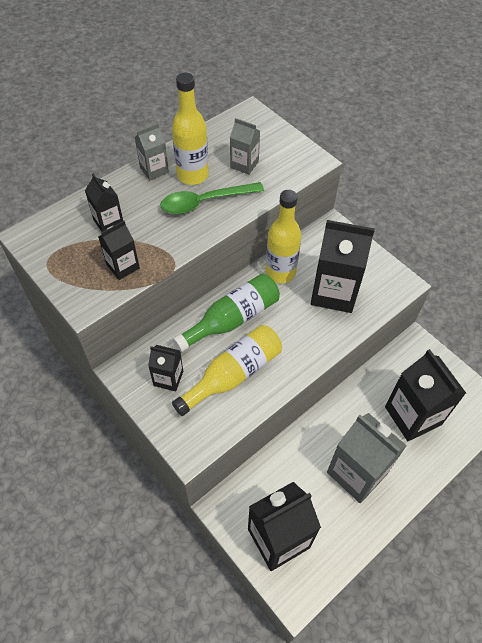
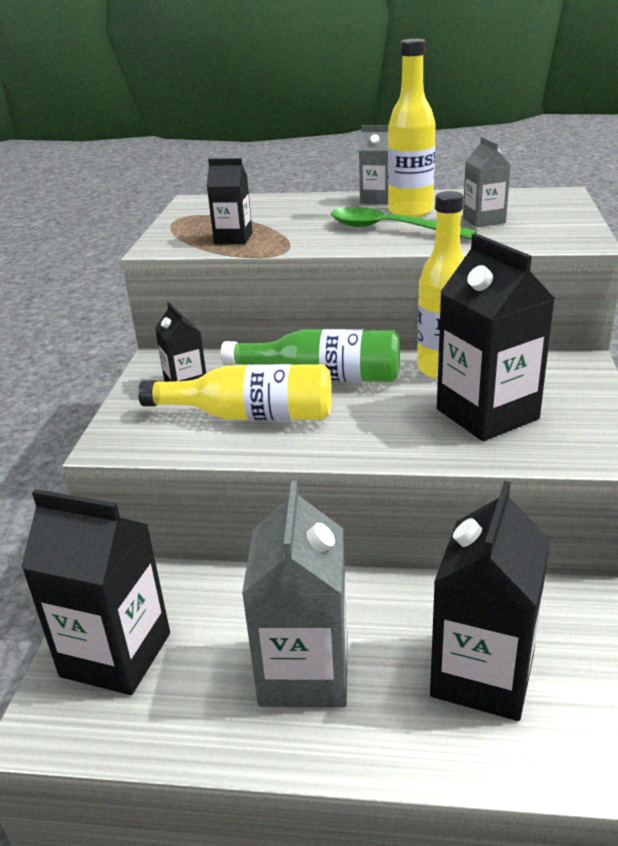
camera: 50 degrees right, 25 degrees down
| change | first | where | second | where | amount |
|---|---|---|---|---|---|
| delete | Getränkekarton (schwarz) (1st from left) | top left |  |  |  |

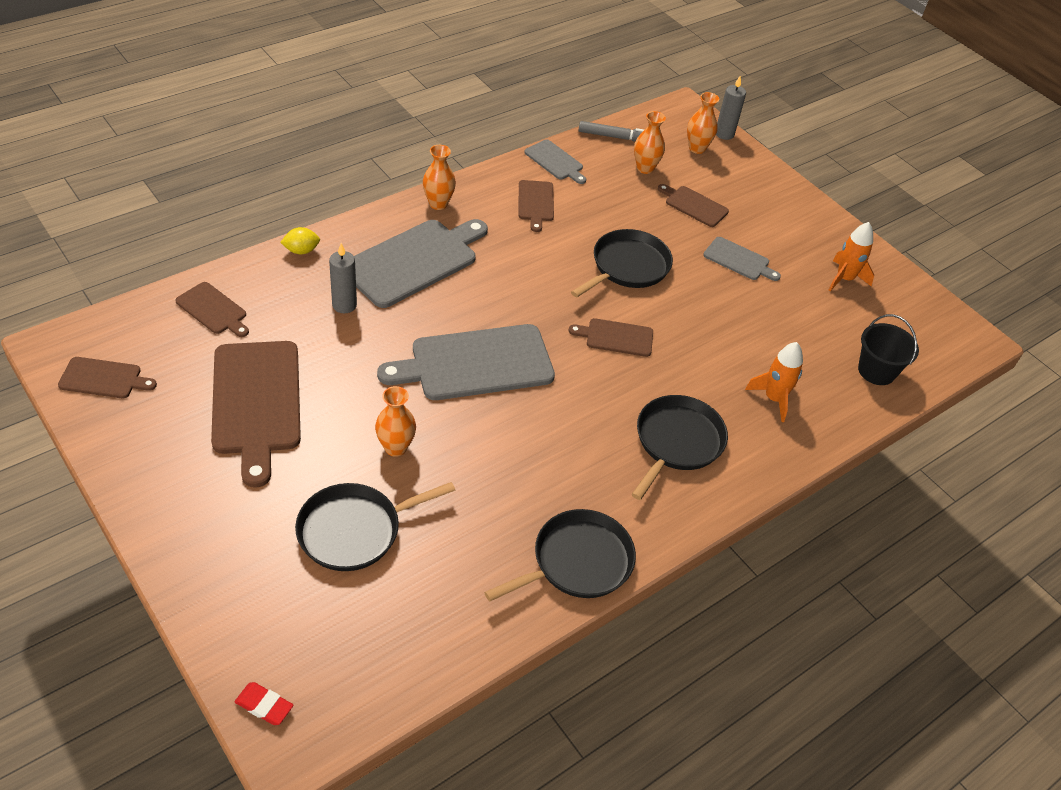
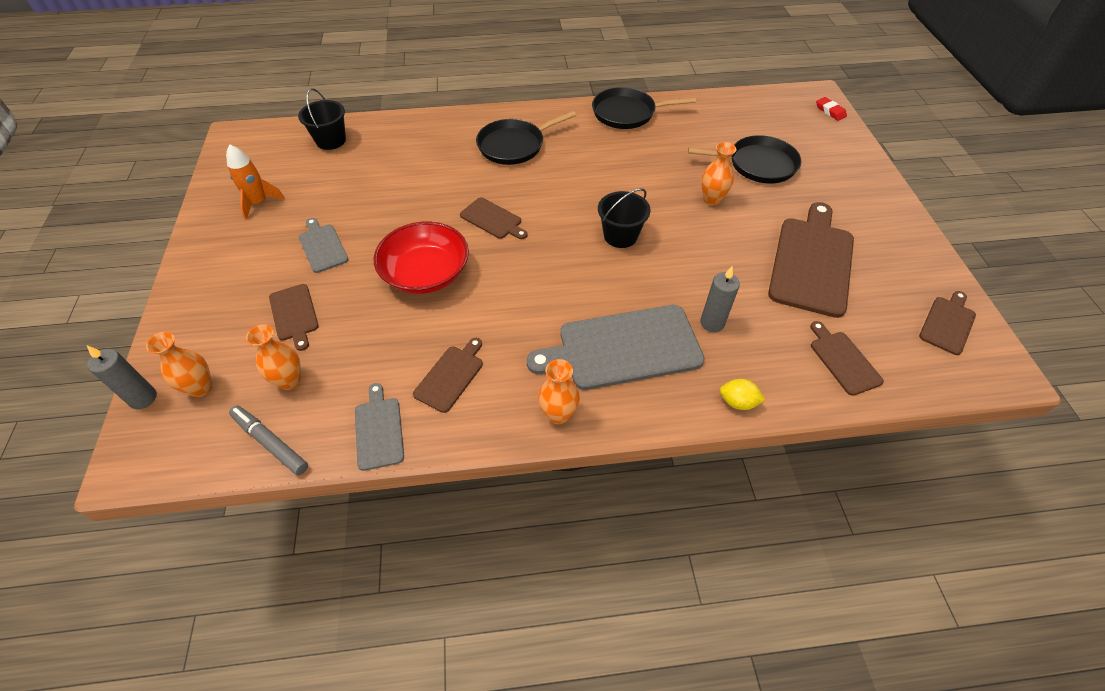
camera: 145 degrees left, 5 degrees up
| change | first | where | second | where | amount |
|---|---|---|---|---|---|
| replace | Pfanne (schwarz) (3rd from left) | top centre | Schüssel (rot) | centre |  |
| replace | Schneidebrett (grau) (2nd from left) | centre | Eimer (schwarz) (2nd from left) | top centre |  |
| delete | Rakete (orange) (1st from left) | middle right |  |  |  |
| rotate | Schneidebrett (braun) (1st from left in the first image) | middle left | Schneidebrett (braun) (6th from left) | middle right | 90 degrees clockwise |

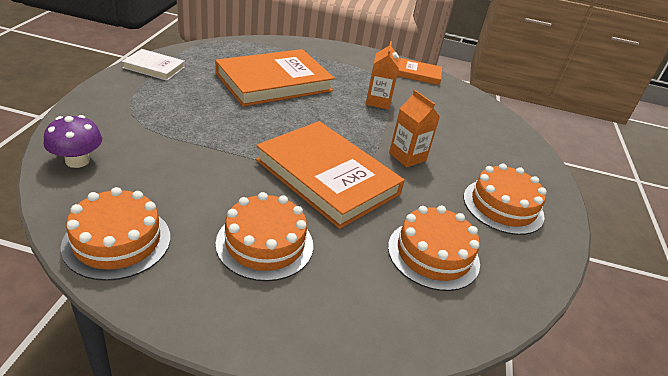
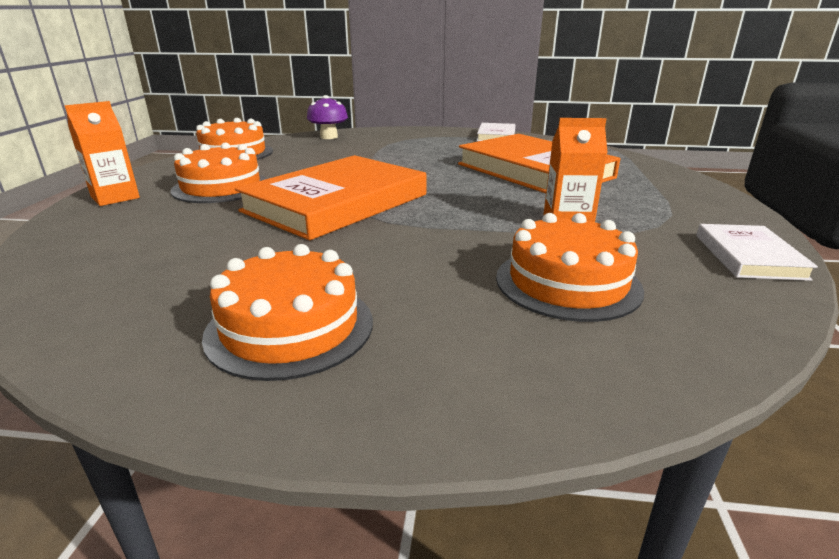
camera: 90 degrees right, 10 degrees down
| change | first | where | second | where | amount |
|---|---|---|---|---|---|
| recolor | Buch (orange) (3rd from left) | top centre | Buch (weiß) (2nd from left) | middle right |  |
| move | Getränkekarton (orange) (2nd from left in the first image) | centre | Getränkekarton (orange) (1st from left) | top left |  |
| move | Kuchen (orange) (3rd from left in the first image) | centre | Kuchen (orange) (4th from left) | middle right |  |

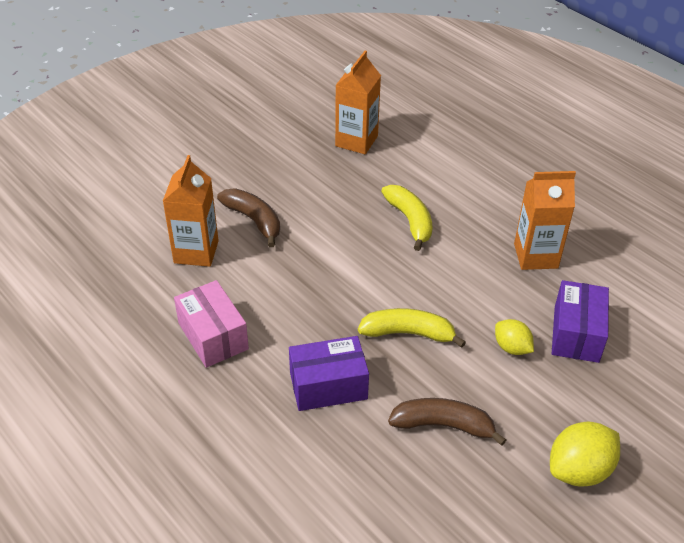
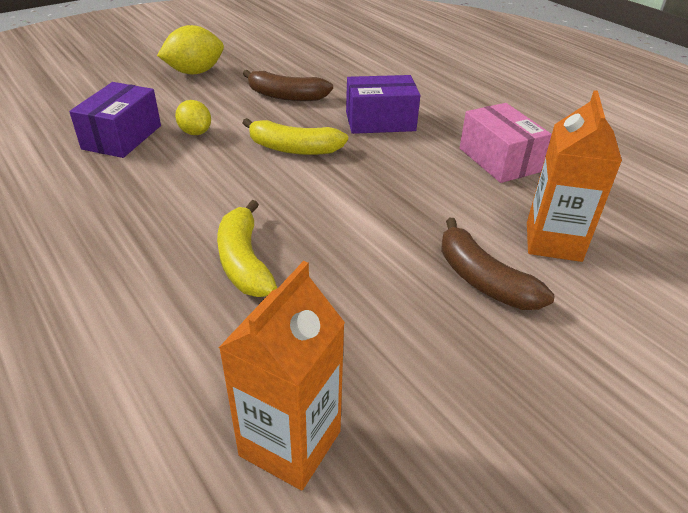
camera: 175 degrees left, 5 degrees down
| change | first | where | second | where | amount |
|---|---|---|---|---|---|
| delete | Getränkekarton (orange) (3rd from left) | middle right |  |  |  |

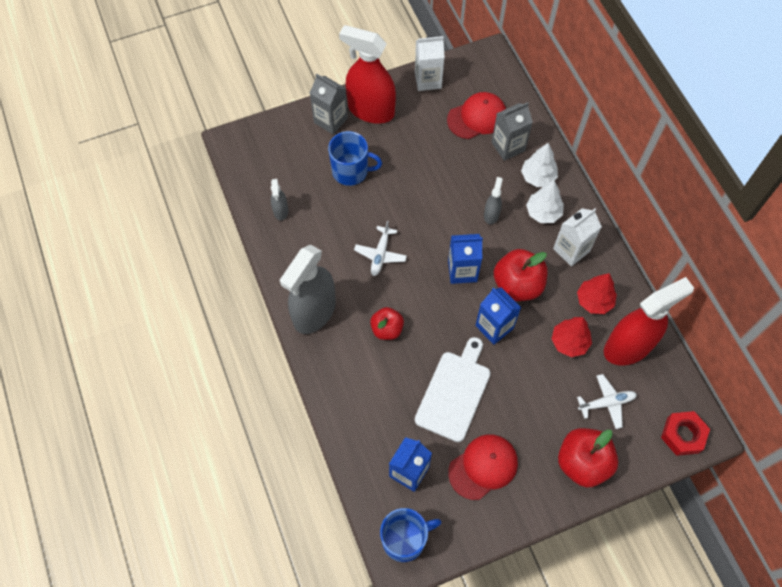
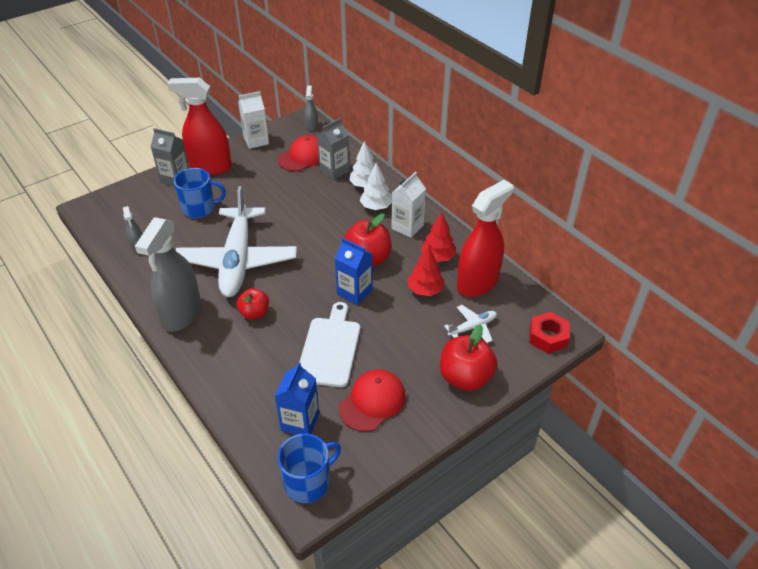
camera: 15 degrees left, 20 degrees down
| change | first | where | second | where | amount |
|---|---|---|---|---|---|
| move | Sprühflasche (grau) (3rd from left) | centre |  | top centre |  |
| resize | Flugzeug (weiß) (1st from left) | centre |  | middle left | x2.43 |
| delete | Getränkekarton (blau) (2nd from left) | centre |  |  |  |

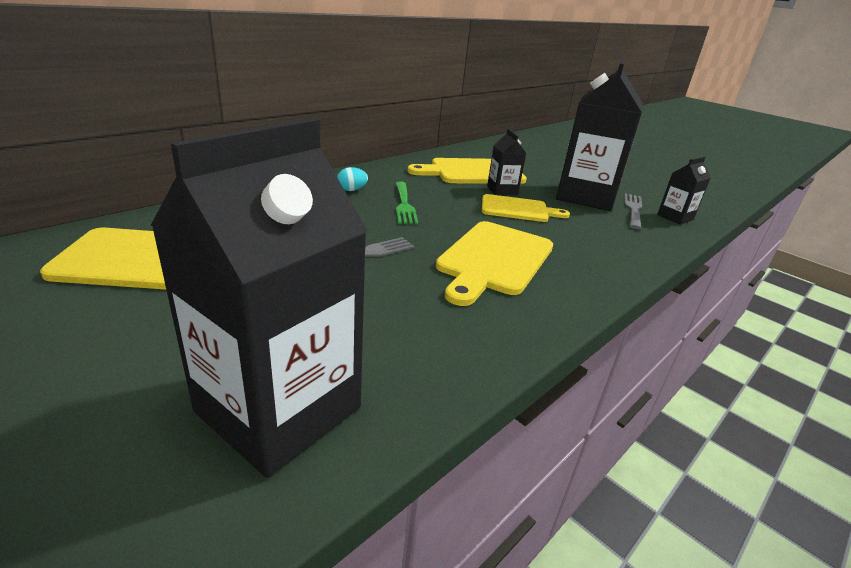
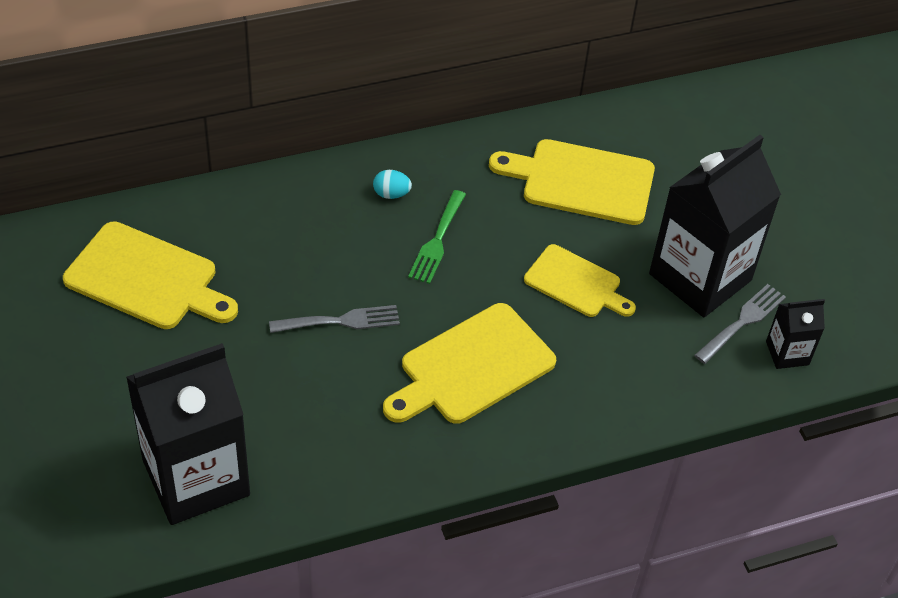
camera: 25 degrees right, 20 degrees up
| change | first | where | second | where | amount |
|---|---|---|---|---|---|
| delete | Getränkekarton (schwarz) (2nd from left) | top centre |  |  |  |

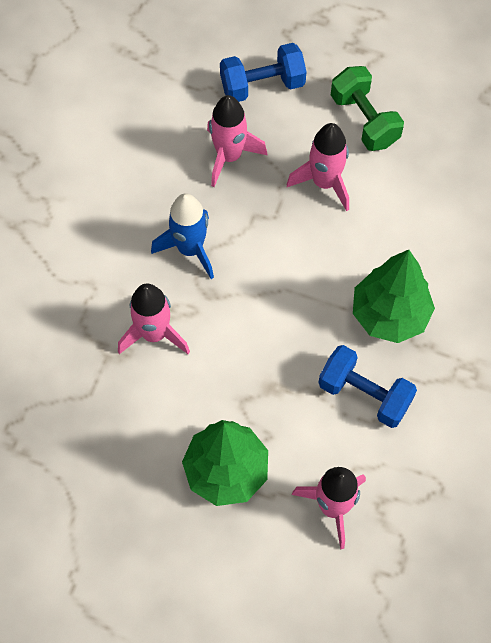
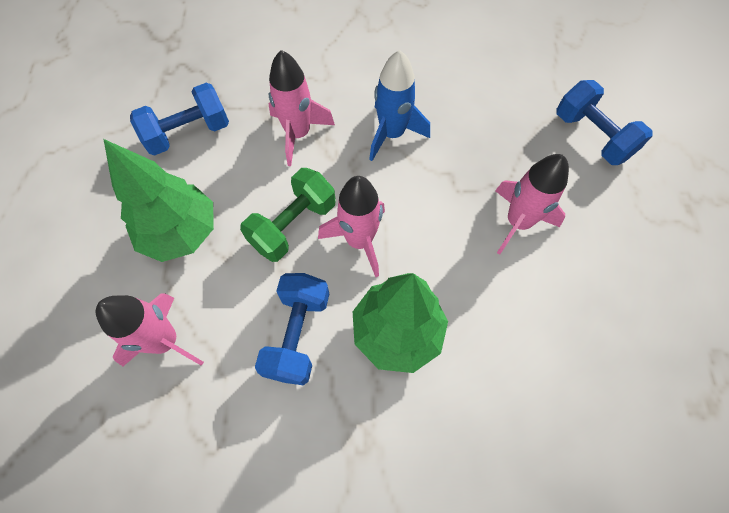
camera: 70 degrees right, 0 degrees up
| change | first | where | second | where | amount |
|---|---|---|---|---|---|
| move | Hantel (grün) | top right |  | centre |  |
| move | Rakete (rosa) (2nd from left in the first image) | top centre | Rakete (rosa) (3rd from left) | centre |  |
| insert |  |  | Hantel (blau) (1st from left) | top left |  |

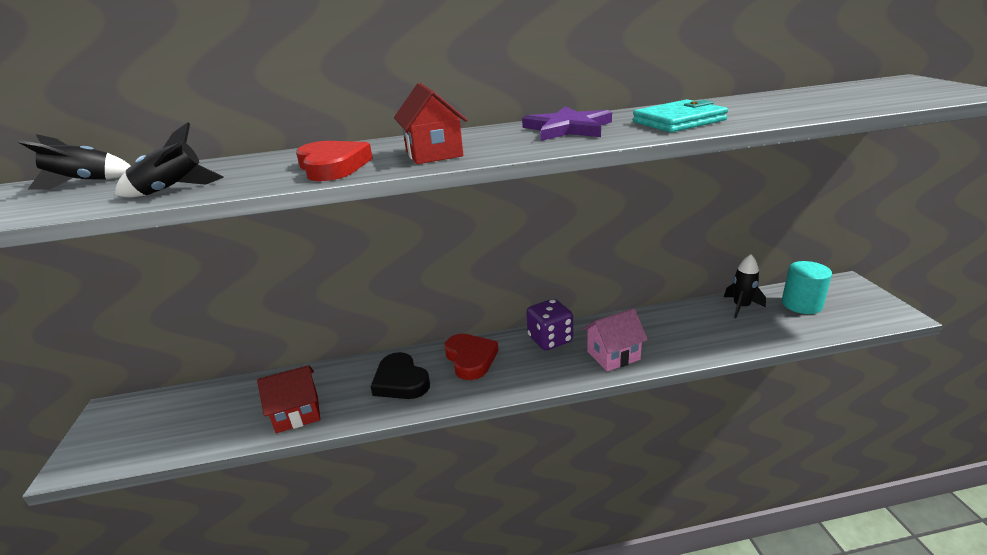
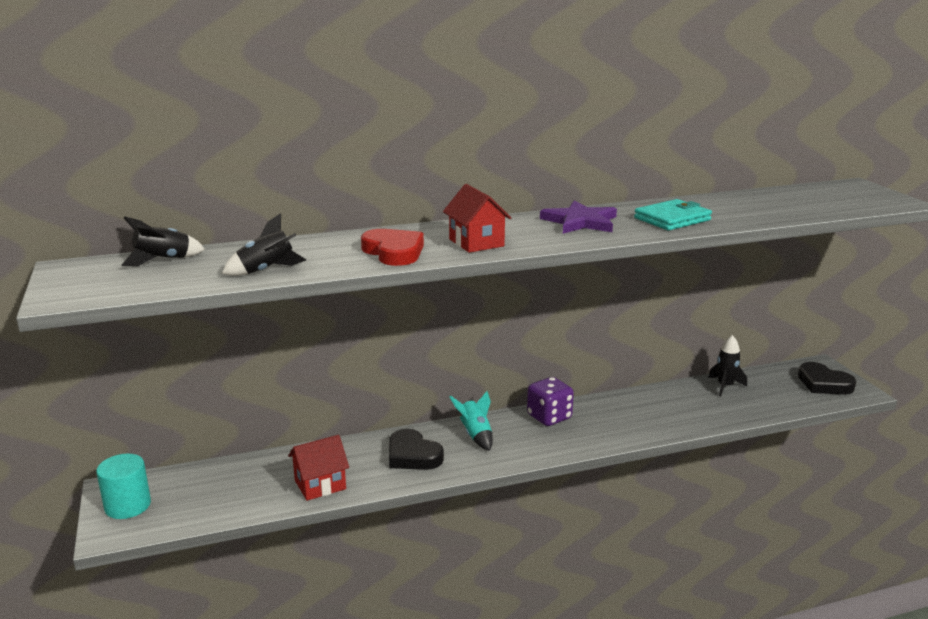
camera: 10 degrees left, 5 degrees down
| change | first | where | second | where | amount |
|---|---|---|---|---|---|
| move | Vollzylinder (türkis) | middle right |  | bottom left |  |
| delete | Haus (rosa) | centre |  |  |  |
| replace | Herz (rot) (2nd from left) | centre | Rakete (türkis) | bottom centre |  |
| insert |  |  | Herz (schwarz) (2nd from left) | middle right |  |

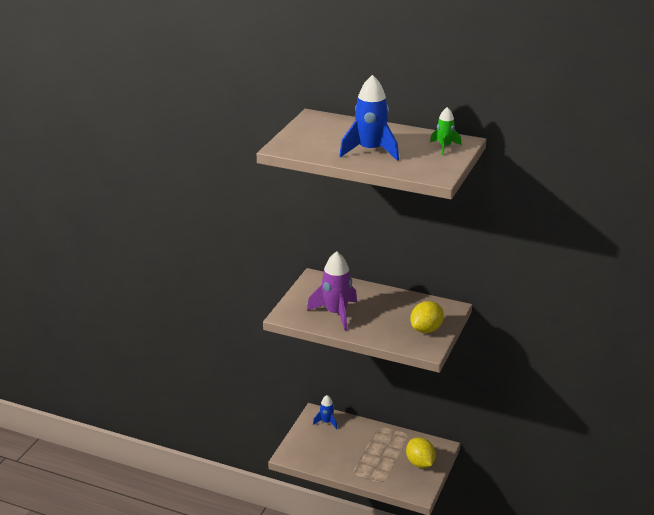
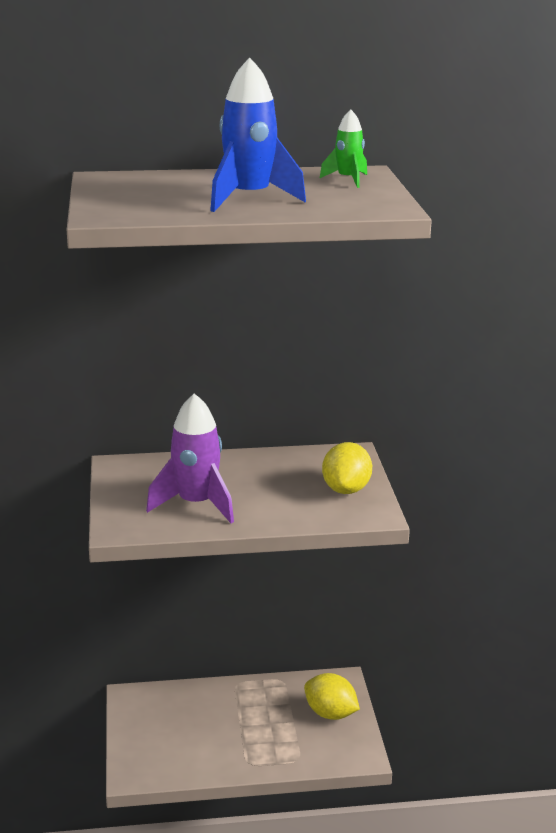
camera: 30 degrees left, 5 degrees down
| change | first | where | second | where | amount |
|---|---|---|---|---|---|
| delete | Rakete (blau) (1st from left) | bottom centre |  |  |  |

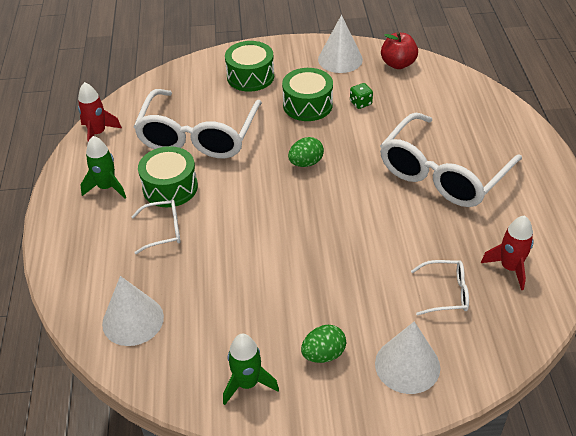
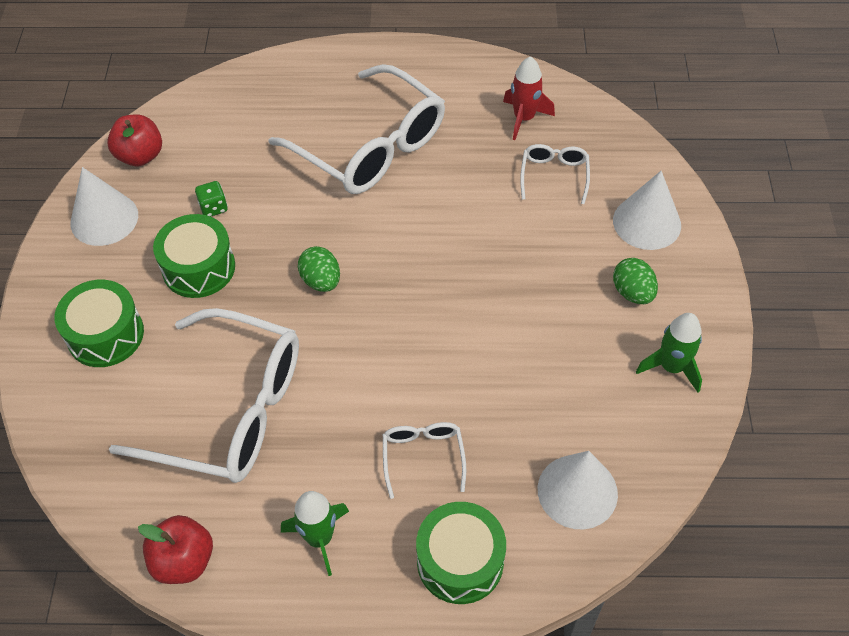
camera: 85 degrees left, 10 degrees up
| change | first | where | second | where | amount |
|---|---|---|---|---|---|
| replace | Rakete (rot) (1st from left) | top left | Apfel (rot) (2nd from left) | bottom left |  |
| move | Trommel (grün) (1st from left in the first image) | middle left | Trommel (grün) (3rd from left) | bottom centre |  |

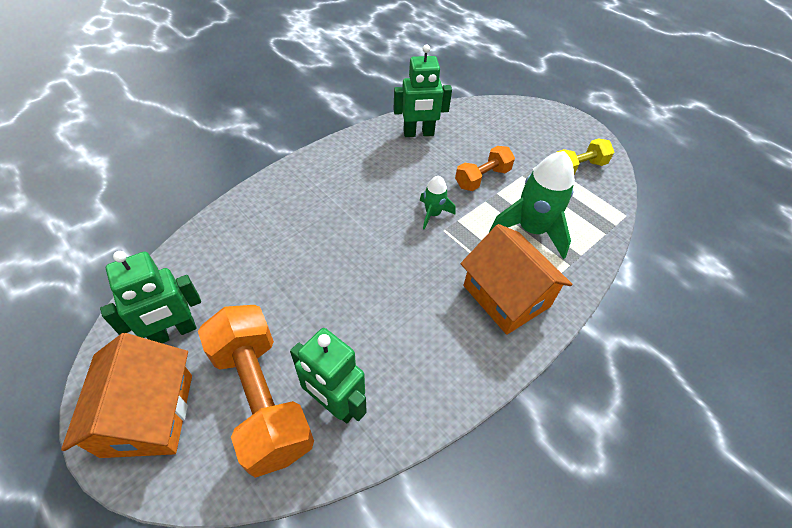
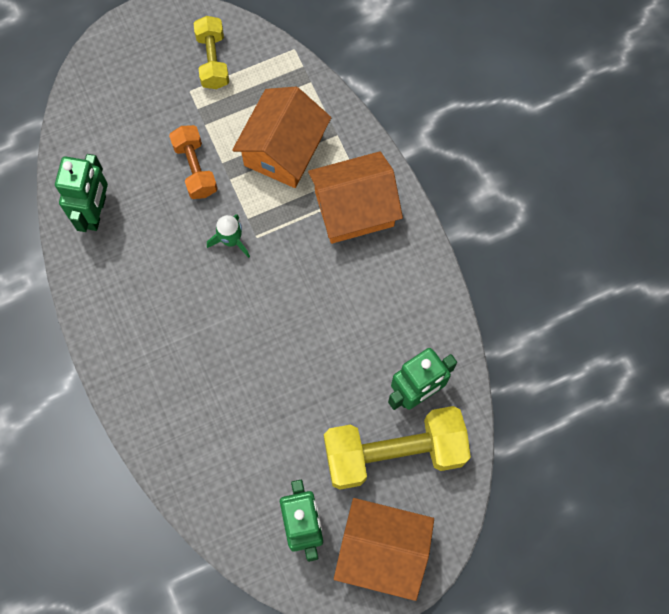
camera: 70 degrees left, 20 degrees up
| change | first | where | second | where | amount |
|---|---|---|---|---|---|
| replace | Rakete (grün) (2nd from left) | middle right | Haus (orange) (1st from left) | top centre |  |
| recolor | Hantel (orange) (1st from left) | bottom left | Hantel (gelb) (2nd from left) | bottom centre |  |

